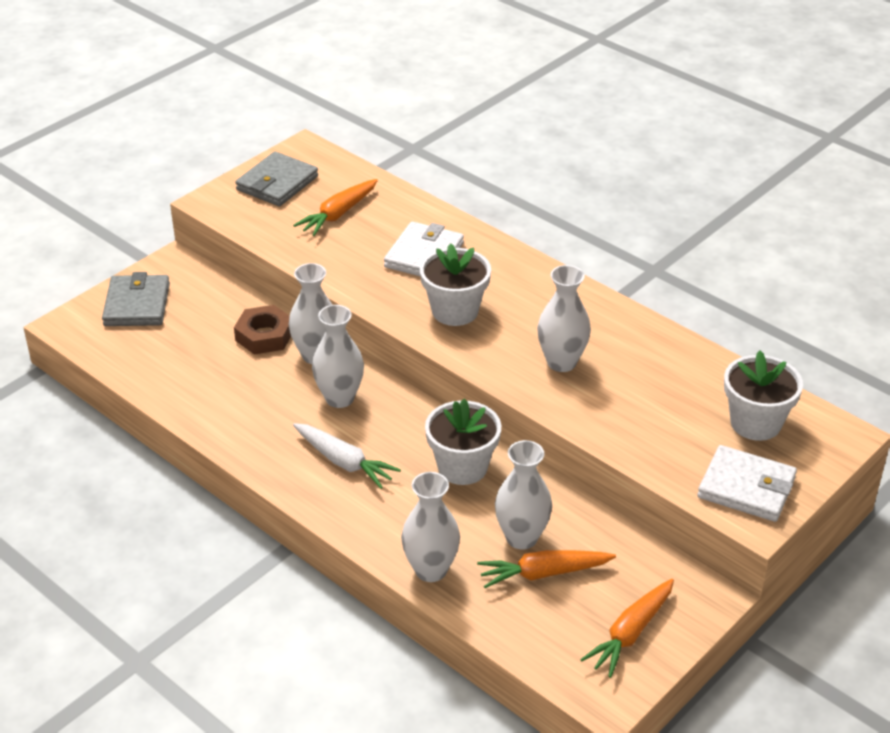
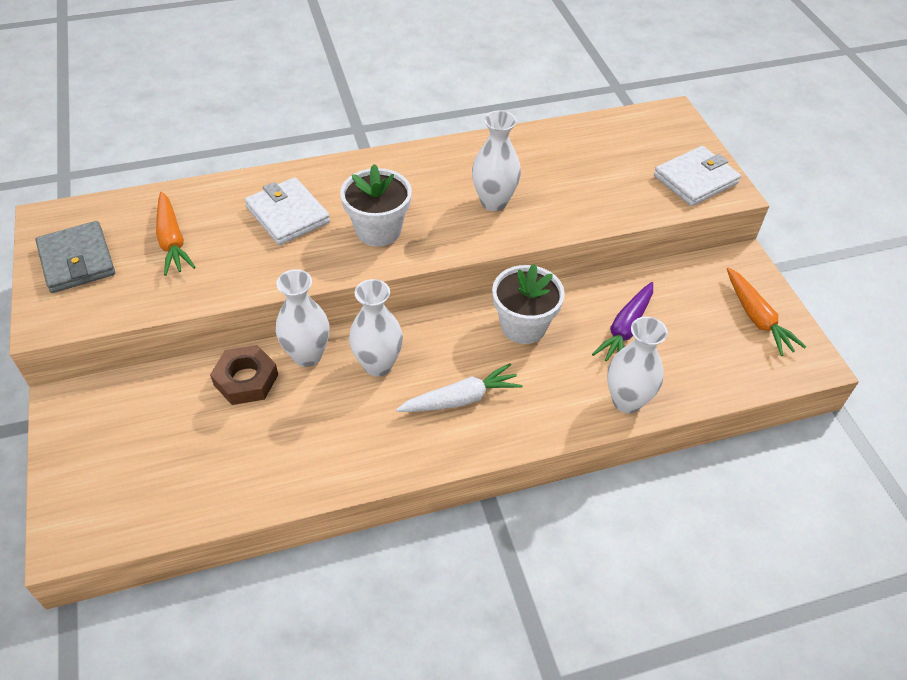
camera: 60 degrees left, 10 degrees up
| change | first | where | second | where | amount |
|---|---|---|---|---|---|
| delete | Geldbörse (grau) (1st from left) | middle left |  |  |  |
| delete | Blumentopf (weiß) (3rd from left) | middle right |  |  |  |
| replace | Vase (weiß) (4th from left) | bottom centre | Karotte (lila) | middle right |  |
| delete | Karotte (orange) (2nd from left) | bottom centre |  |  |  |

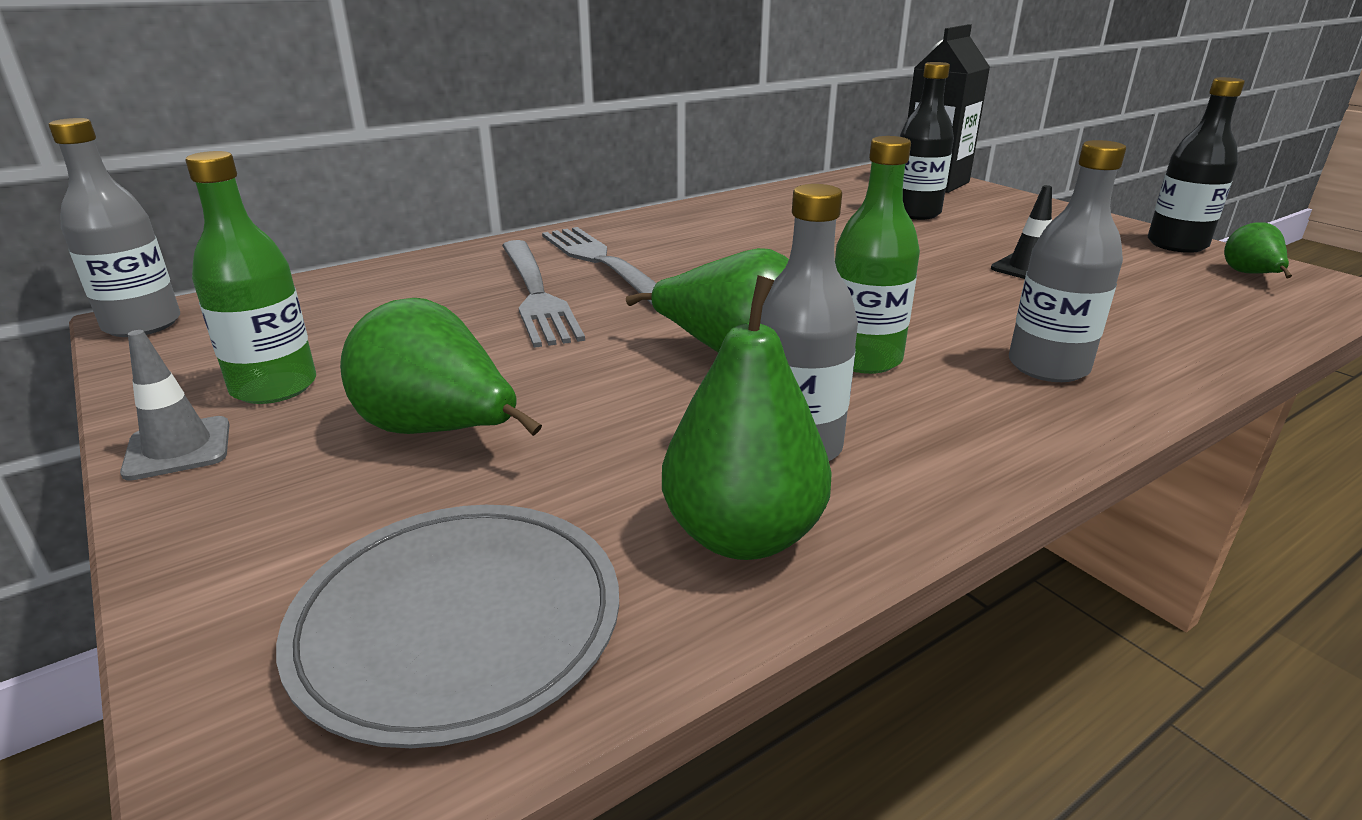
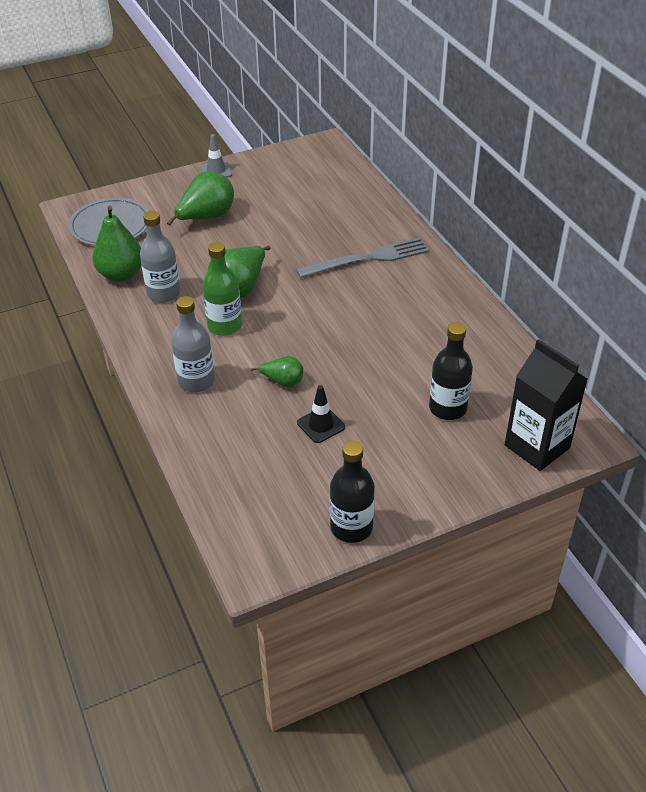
camera: 100 degrees right, 15 degrees up
| change | first | where | second | where | amount |
|---|---|---|---|---|---|
| delete | Flasche (grau) (1st from left) | top left |  |  |  |
| delete | Flasche (grün) (1st from left) | middle left |  |  |  |
| move | Birne (grün) (4th from left) | top right |  | centre |  |
| delete | Gabel (grau) (1st from left) | centre |  |  |  |

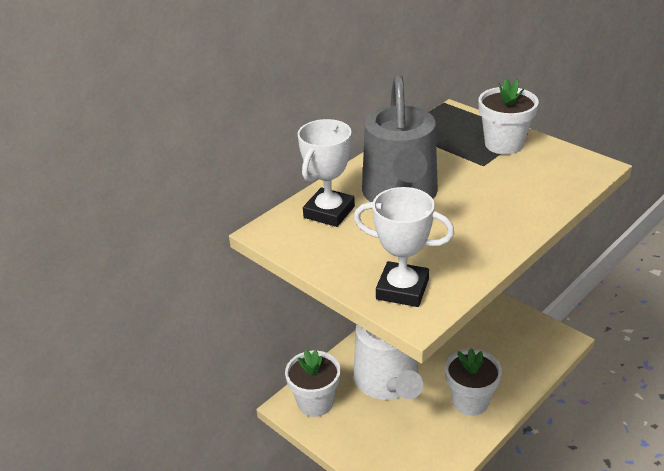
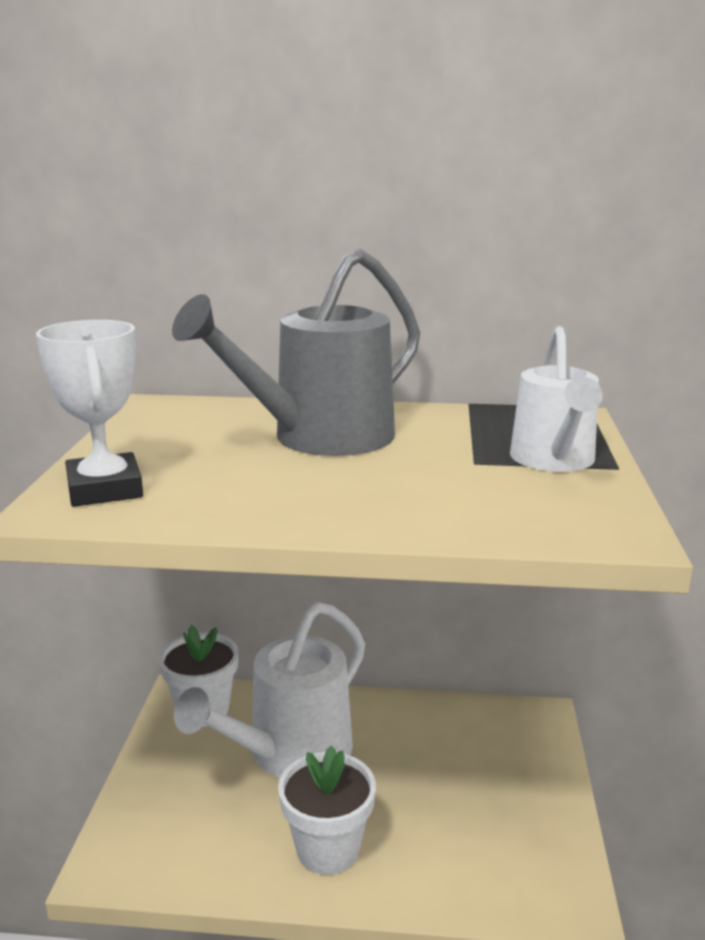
camera: 50 degrees right, 15 degrees down
| change | first | where | second | where | amount |
|---|---|---|---|---|---|
| replace | Blumentopf (weiß) (3rd from left) | top right | Gießkanne (weiß) (2nd from left) | middle right |  |
| delete | Pokal (weiß) (1st from left) | centre |  |  |  |

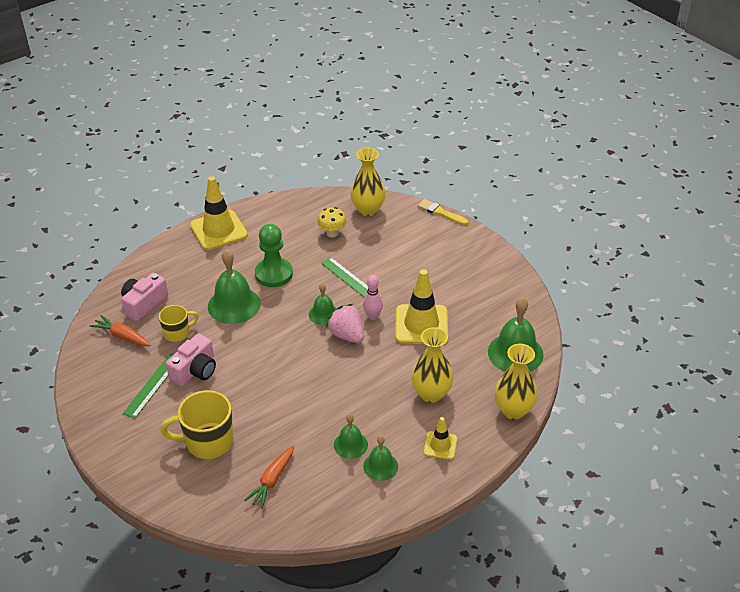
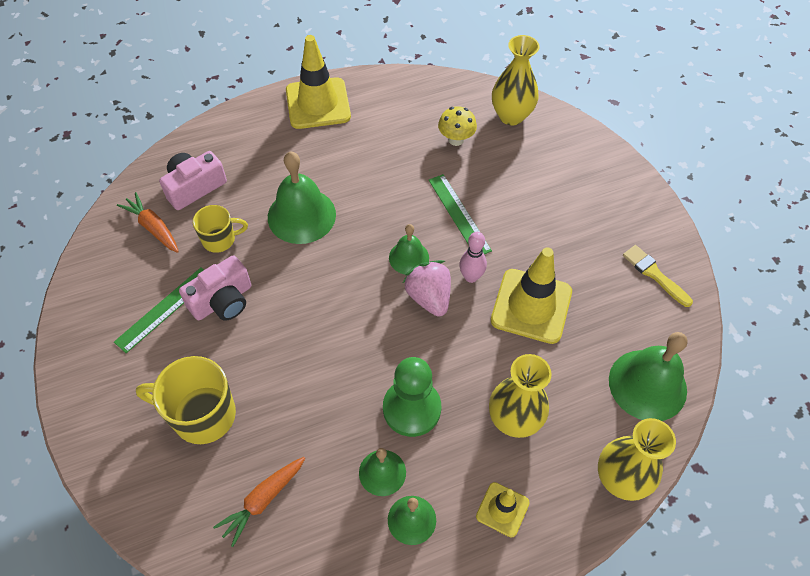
camera: 15 degrees right, 15 degrees up
| change | first | where | second | where | amount |
|---|---|---|---|---|---|
| move | Pinsel (gelb) | centre |  | middle right |  |
| move | Bauer (grün) | centre |  | bottom centre |  |

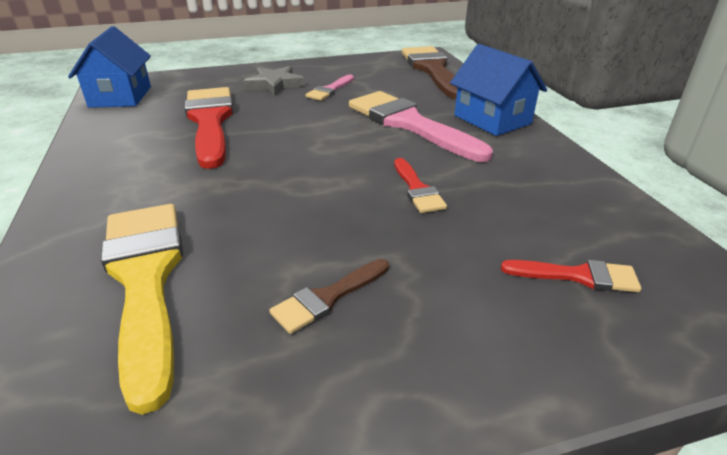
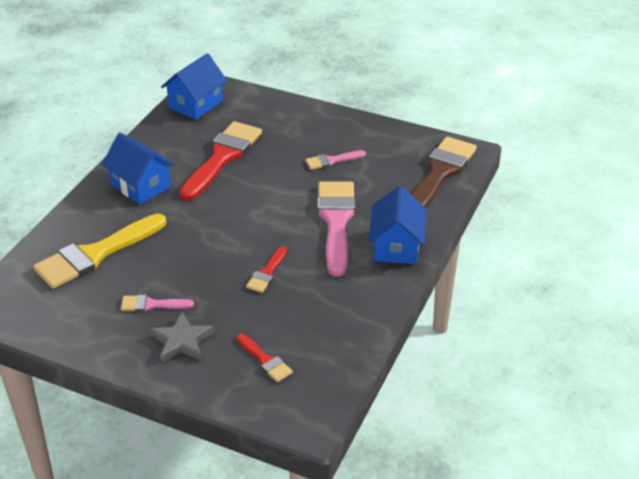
camera: 40 degrees right, 5 degrees up
| change | first | where | second | where | amount |
|---|---|---|---|---|---|
| move | Stern (grau) | top centre |  | bottom left |  |
| rotate | Pinsel (gelb) | bottom left |  | middle left | 150 degrees counterclockwise |
| recolor | Pinsel (braun) (1st from left) | centre | Pinsel (rosa) (1st from left) | middle left |  |
| insert |  |  | Haus (blau) (1st from left) | middle left |  |

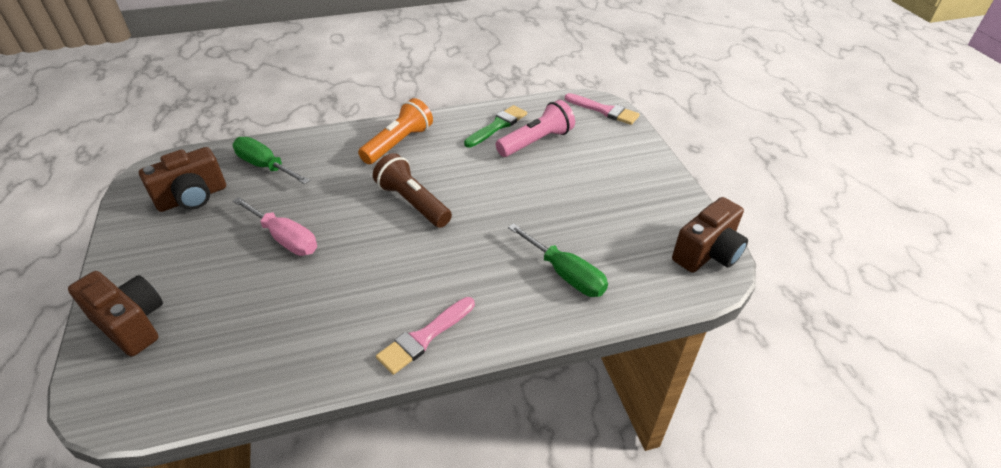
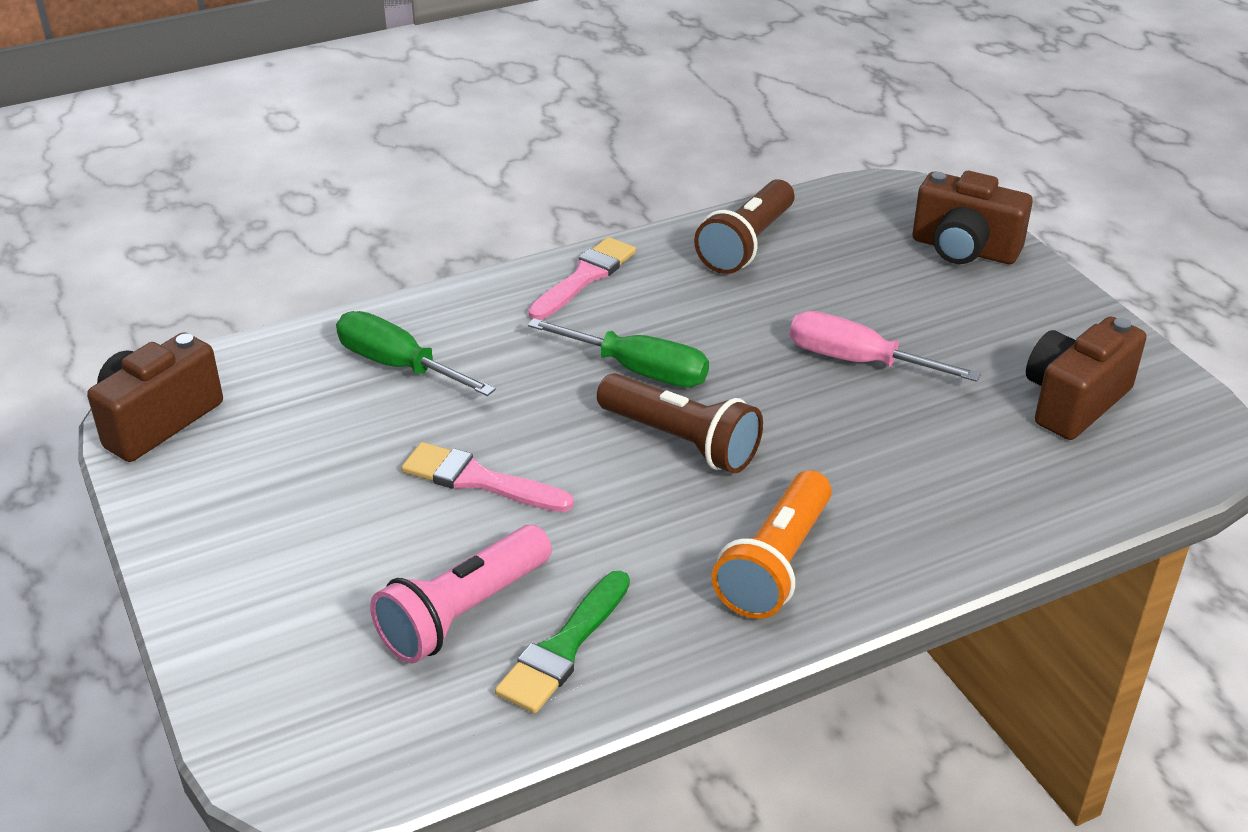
camera: 170 degrees right, 5 degrees down
| change | first | where | second | where | amount |
|---|---|---|---|---|---|
| move | Pinsel (rosa) (2nd from left in the first image) | top centre | Pinsel (rosa) (1st from left) | centre |  |
| move | Schraubenzieher (grün) (1st from left in the first image) | middle left | Schraubenzieher (grün) (2nd from left) | centre |  |
| insert |  |  | Taschenlampe (braun) (2nd from left) | top centre |  |

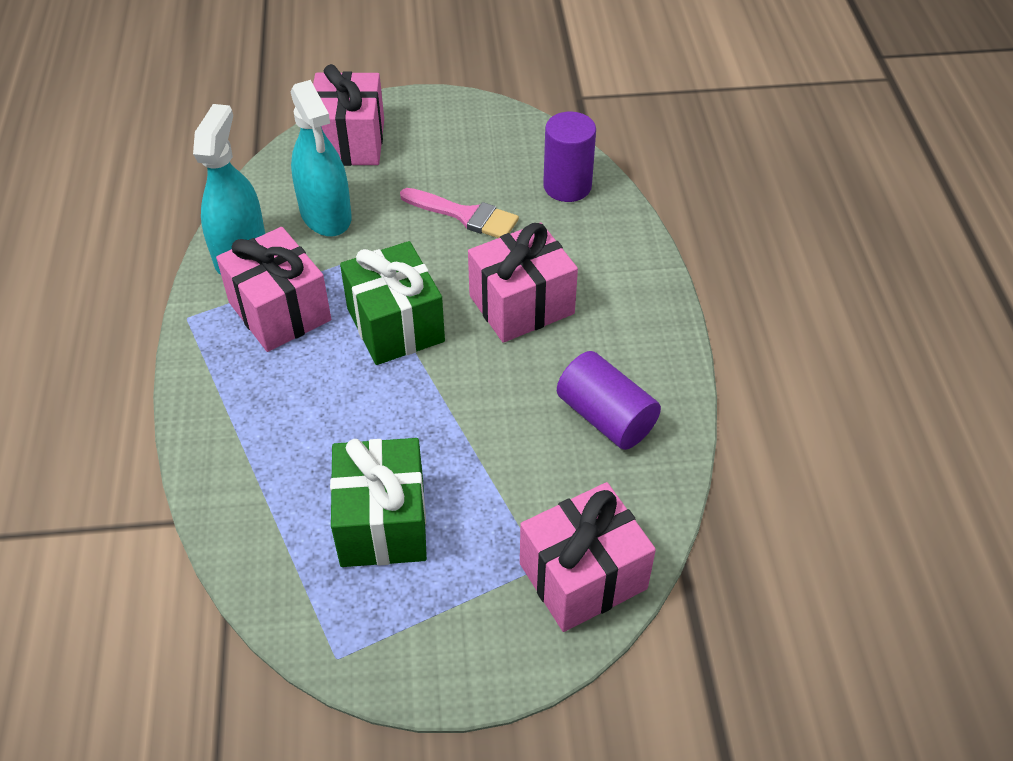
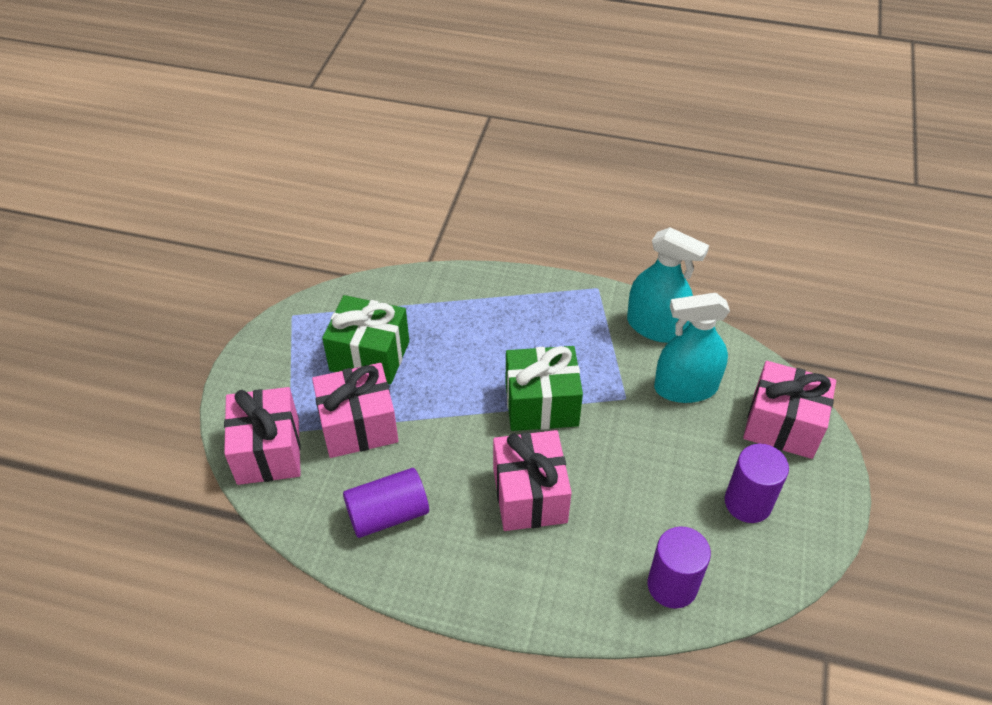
camera: 110 degrees right, 0 degrees up
| change | first | where | second | where | amount |
|---|---|---|---|---|---|
| delete | Pinsel (rosa) | top centre |  |  |  |
| move | Geschenk (rosa) (1st from left in the first image) | middle left | Geschenk (rosa) (2nd from left) | centre |  |
| insert |  |  | Vollzylinder (lila) (3rd from left) | bottom right |  |

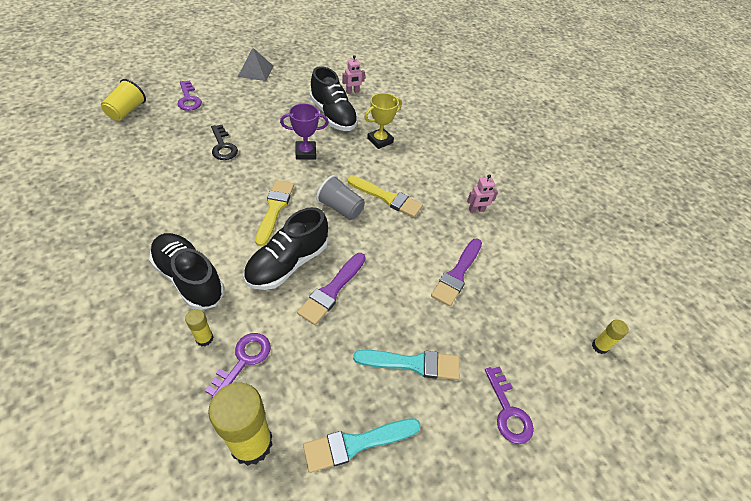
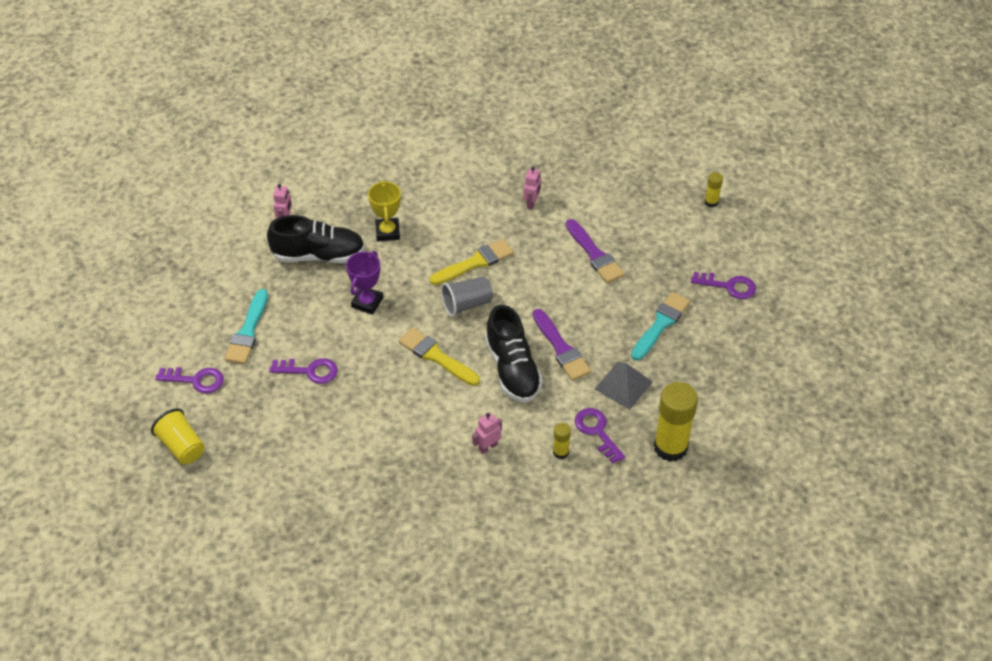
camera: 55 degrees left, 0 degrees up
| change | first | where | second | where | amount |
|---|---|---|---|---|---|
| move | Pyramide (grau) | top centre |  | centre |  |
| recolor | Schlüssel (schwarz) | top left | Schlüssel (lila) (2nd from left) | middle left |  |
| replace | Schuh (schwarz) (1st from left) | middle left | Roboter (rosa) (2nd from left) | centre |  |
| move | Pinsel (türkis) (1st from left) | bottom centre |  | middle left |  |

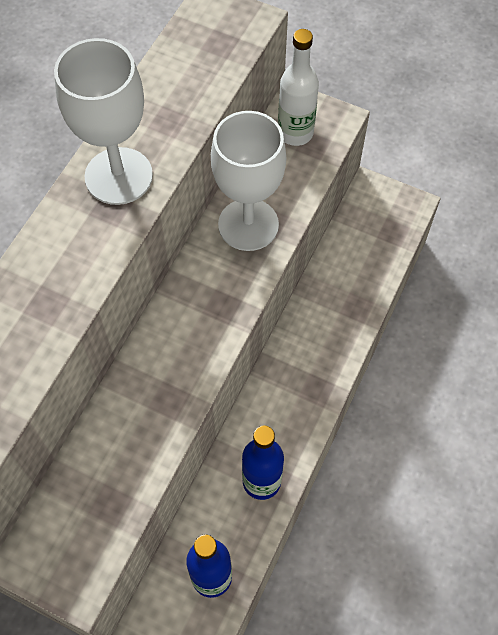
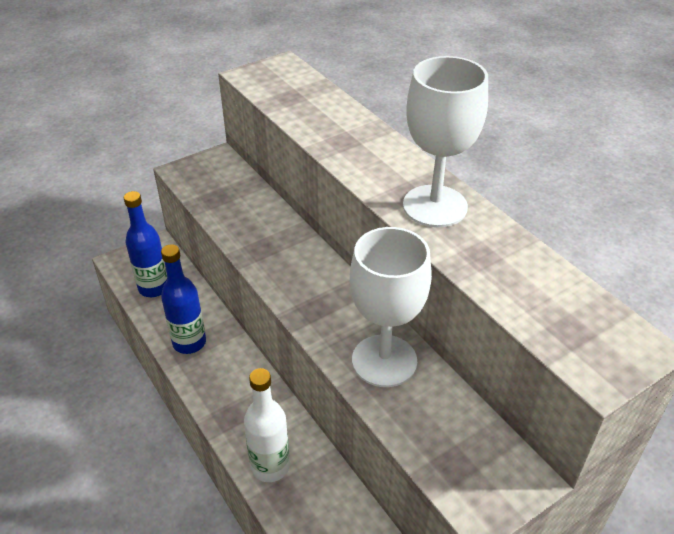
camera: 120 degrees right, 20 degrees down
| change | first | where | second | where | amount |
|---|---|---|---|---|---|
| move | Flasche (weiß) | top centre |  | bottom centre |  |

